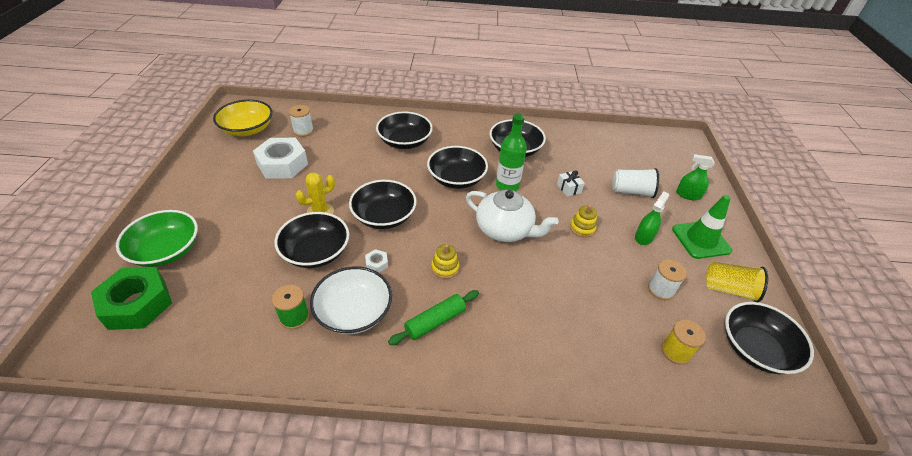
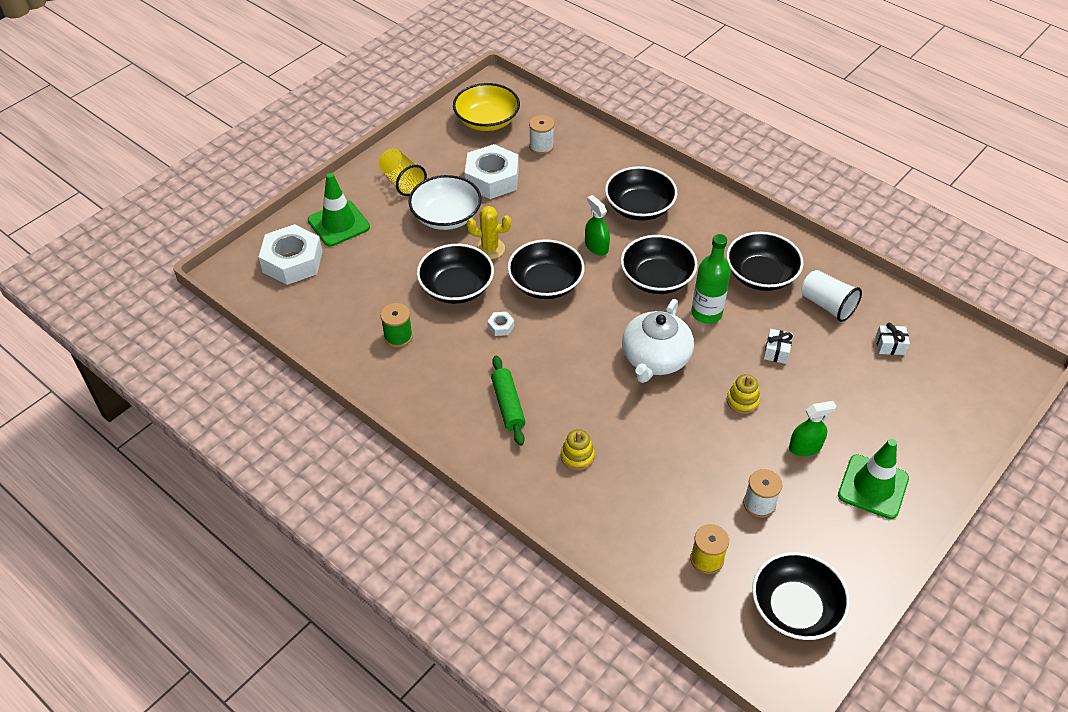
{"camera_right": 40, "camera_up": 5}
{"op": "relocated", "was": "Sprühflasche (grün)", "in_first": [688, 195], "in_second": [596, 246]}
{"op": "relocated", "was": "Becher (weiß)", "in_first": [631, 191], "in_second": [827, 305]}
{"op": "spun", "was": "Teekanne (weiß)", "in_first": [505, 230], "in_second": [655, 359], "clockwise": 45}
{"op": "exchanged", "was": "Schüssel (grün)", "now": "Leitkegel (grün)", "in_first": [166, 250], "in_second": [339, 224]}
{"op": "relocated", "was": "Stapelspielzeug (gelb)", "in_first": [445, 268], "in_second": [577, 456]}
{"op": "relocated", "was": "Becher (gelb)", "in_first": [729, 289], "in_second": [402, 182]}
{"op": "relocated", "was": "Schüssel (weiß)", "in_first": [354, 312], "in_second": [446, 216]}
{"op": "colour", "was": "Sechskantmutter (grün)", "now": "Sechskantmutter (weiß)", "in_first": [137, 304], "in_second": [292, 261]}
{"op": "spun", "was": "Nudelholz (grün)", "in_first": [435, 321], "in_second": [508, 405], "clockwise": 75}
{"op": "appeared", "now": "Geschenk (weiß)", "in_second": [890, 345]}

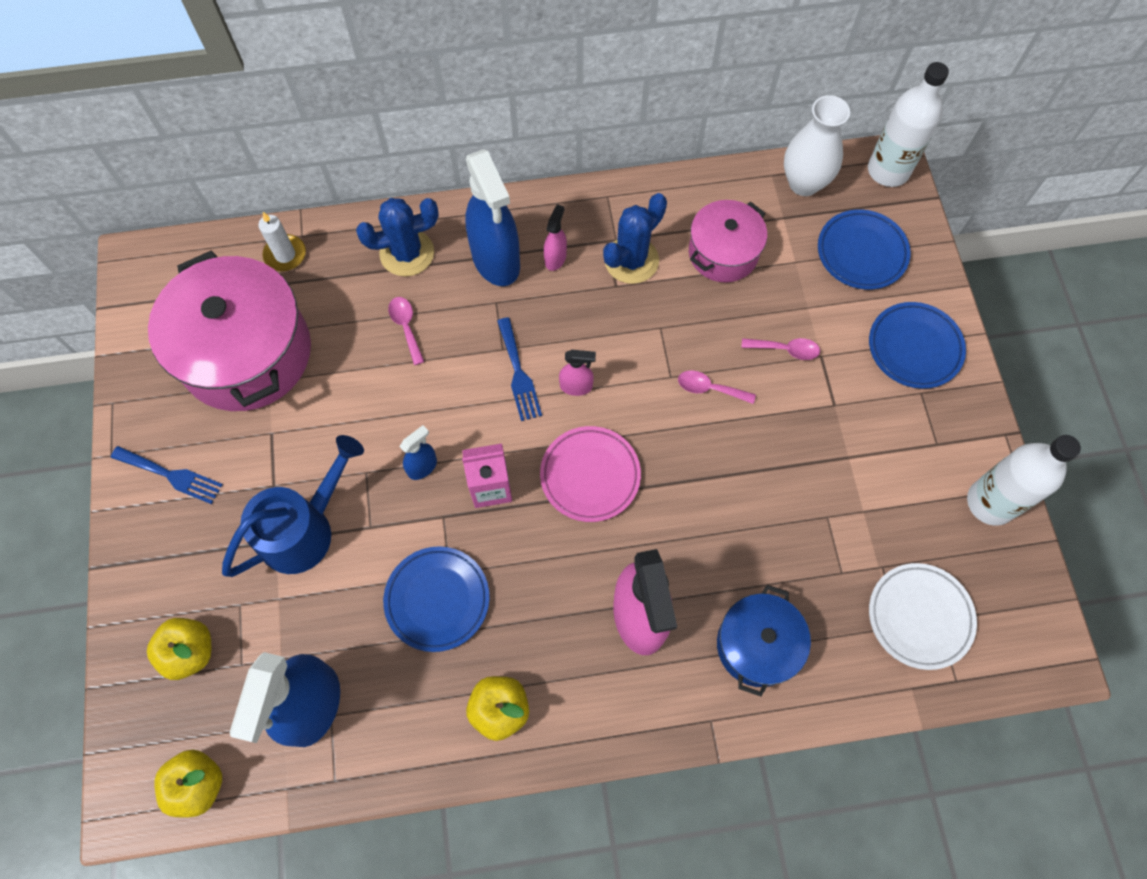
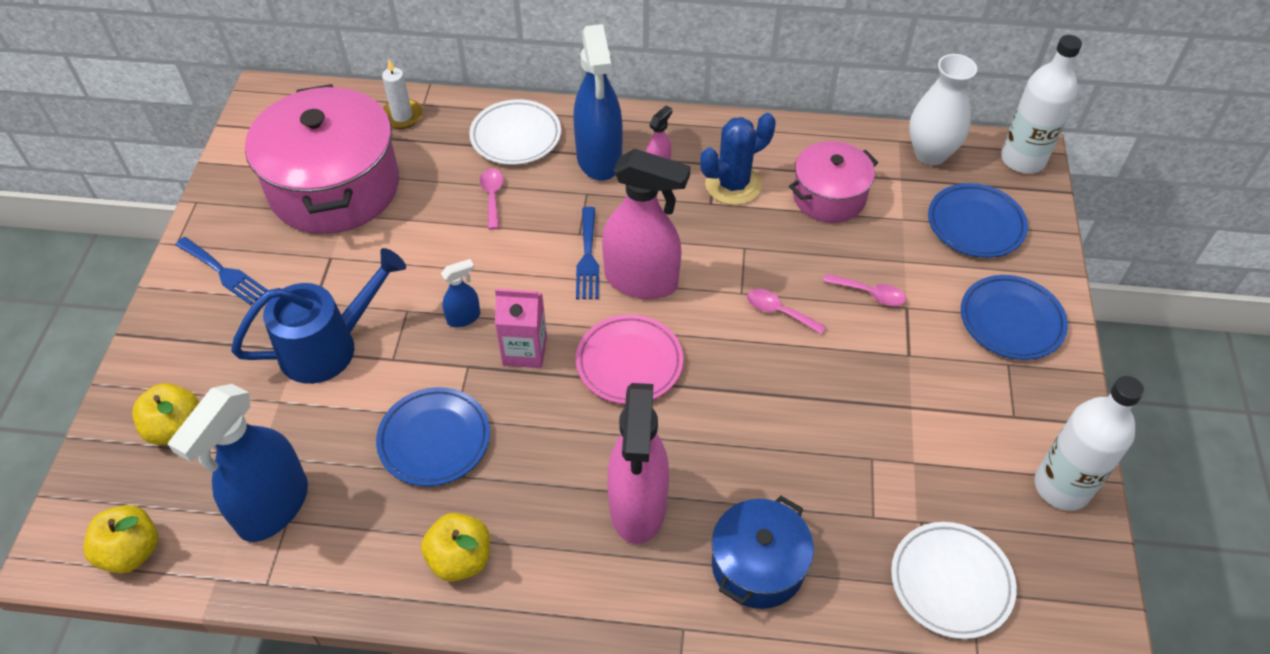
{"camera_right": 15, "camera_up": -15}
{"op": "exchanged", "was": "Kaktus (blau)", "now": "Teller (weiß)", "in_first": [407, 253], "in_second": [516, 136]}
{"op": "size", "was": "Sprühflasche (rosa)", "in_first": [576, 386], "in_second": [642, 281], "ratio": 2.2}

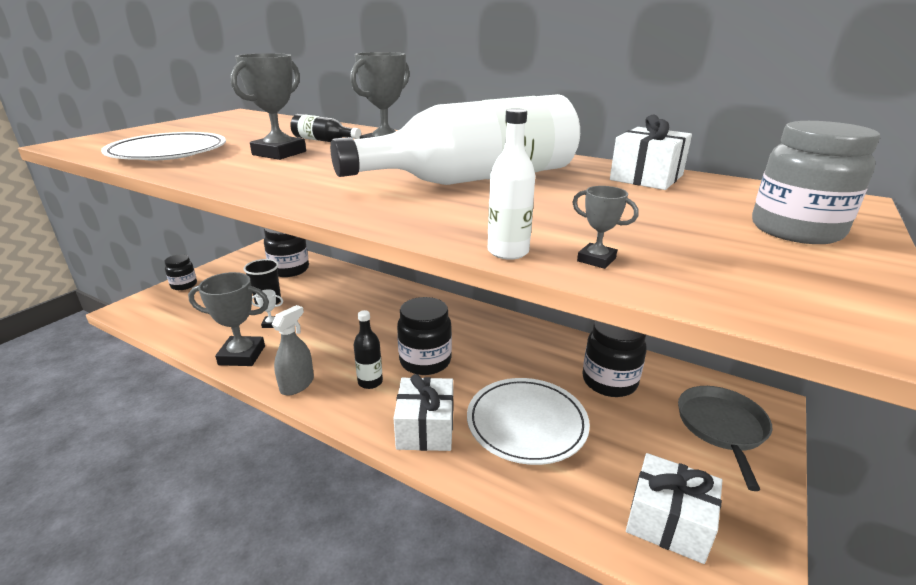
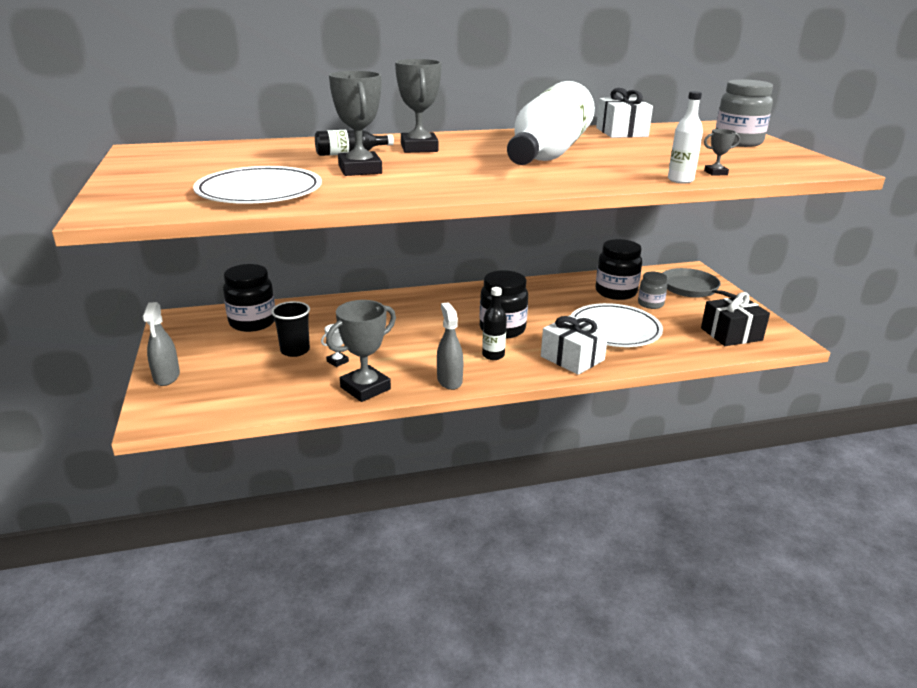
{"camera_right": -45, "camera_up": 0}
{"op": "exchanged", "was": "Einmachglas (schwarz)", "now": "Sprühflasche (grau)", "in_first": [184, 285], "in_second": [167, 377]}
{"op": "colour", "was": "Geschenk (weiß)", "now": "Geschenk (schwarz)", "in_first": [668, 522], "in_second": [731, 334]}
{"op": "appeared", "now": "Einmachglas (grau)", "in_second": [650, 304]}

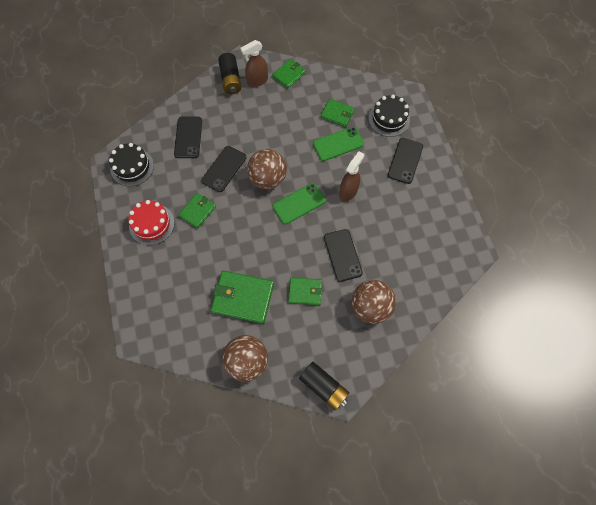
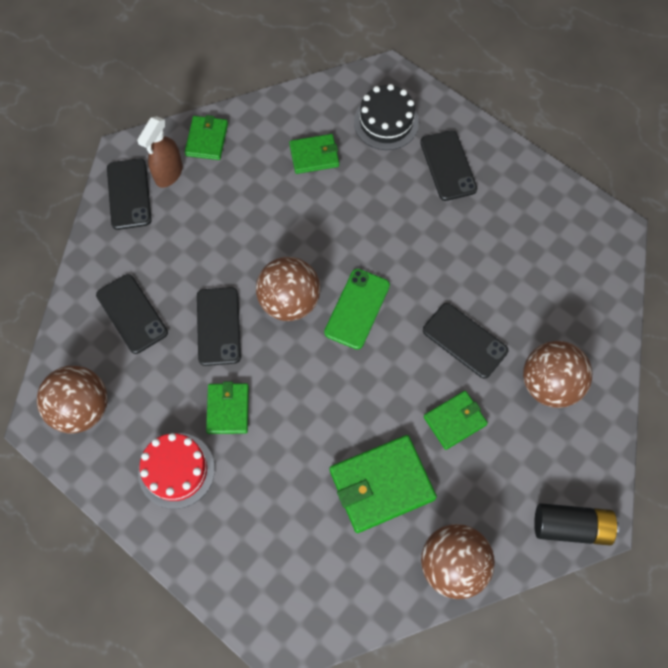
{"camera_right": -35, "camera_up": 0}
{"op": "exchanged", "was": "Batterie (schwarz)", "now": "Handy (schwarz)", "in_first": [231, 79], "in_second": [129, 194]}
{"op": "missing", "was": "Handy (grün)", "in_first": [338, 144]}
{"op": "exchanged", "was": "Kuchen (schwarz)", "now": "Ball (braun)", "in_first": [132, 167], "in_second": [82, 408]}
{"op": "missing", "was": "Sprühflasche (braun)", "in_first": [348, 191]}

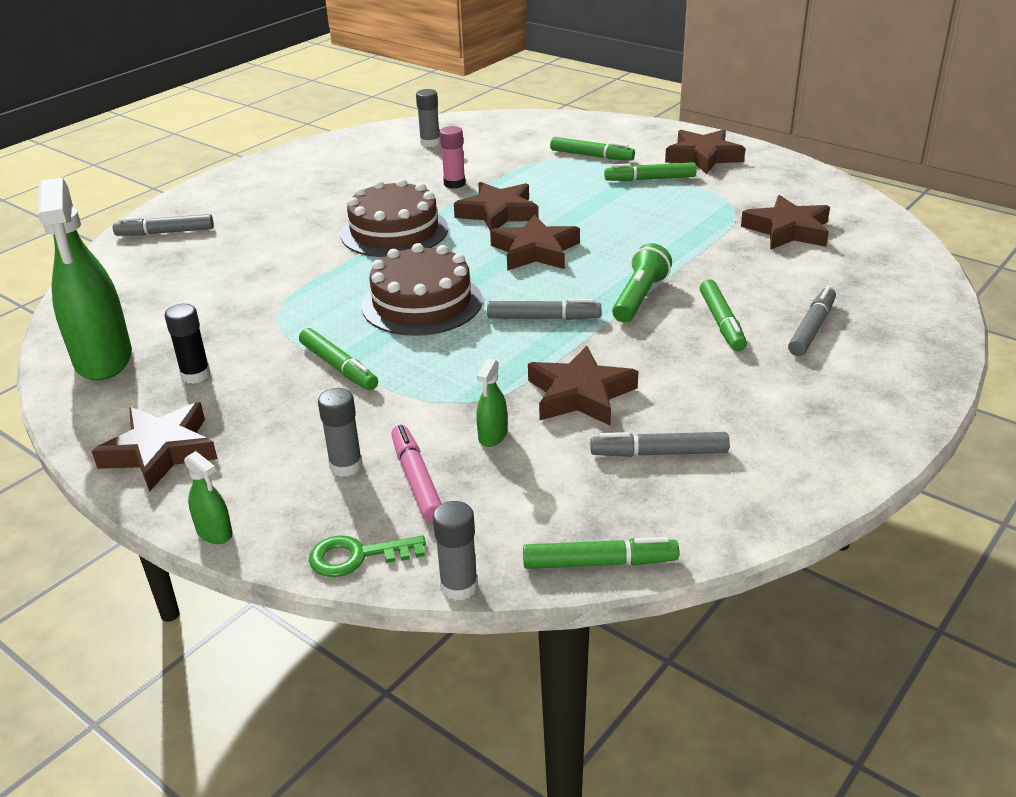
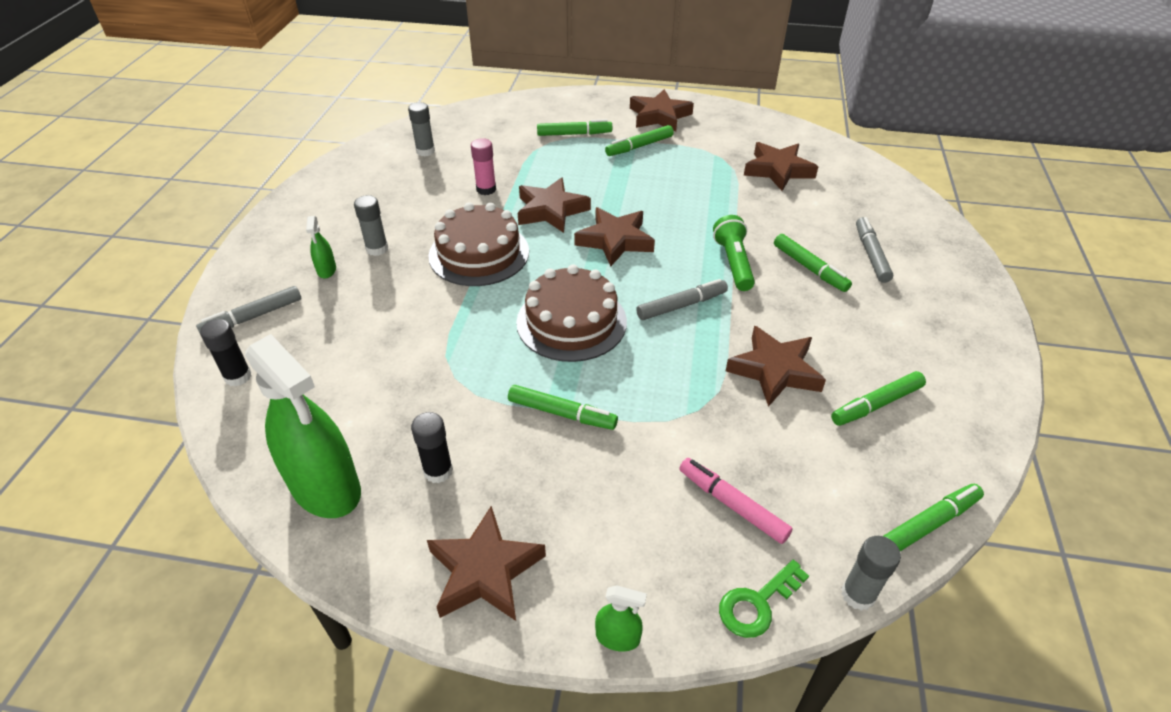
{"camera_right": -30, "camera_up": 10}
{"op": "relocated", "was": "Sprühflasche (grün)", "in_first": [492, 435], "in_second": [326, 270]}
{"op": "relocated", "was": "Klebestift (grau)", "in_first": [346, 466], "in_second": [377, 249]}
{"op": "colour", "was": "Filzstift (grau)", "now": "Filzstift (grün)", "in_first": [659, 453], "in_second": [876, 404]}
{"op": "appeared", "now": "Klebestift (schwarz)", "in_second": [238, 376]}

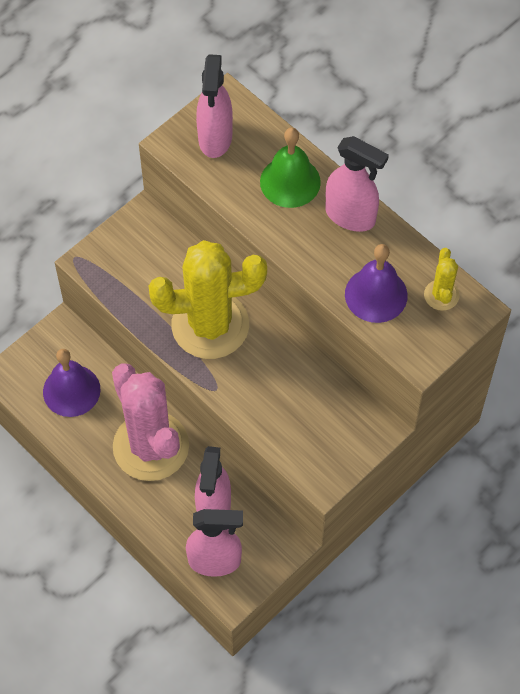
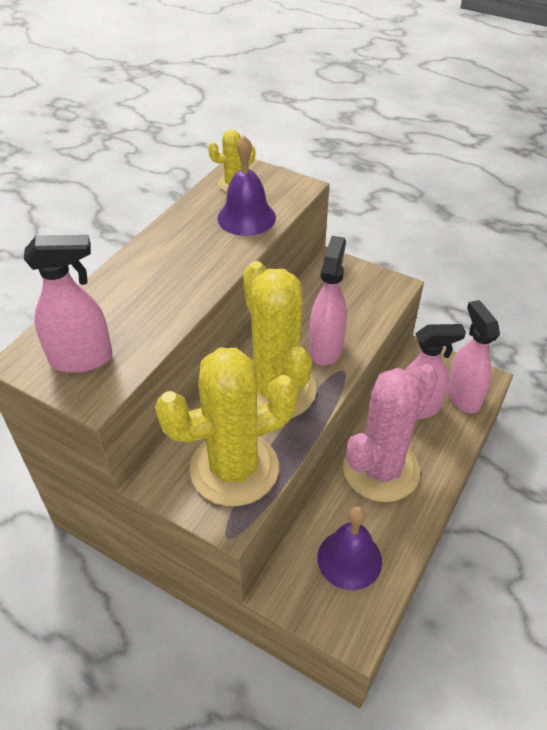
{"camera_right": -105, "camera_up": -15}
{"op": "missing", "was": "Glocke (grün)", "in_first": [290, 182]}
{"op": "relocated", "was": "Sprühflasche (rosa)", "in_first": [351, 216], "in_second": [325, 348]}
{"op": "appeared", "now": "Kaktus (gelb)", "in_second": [234, 468]}

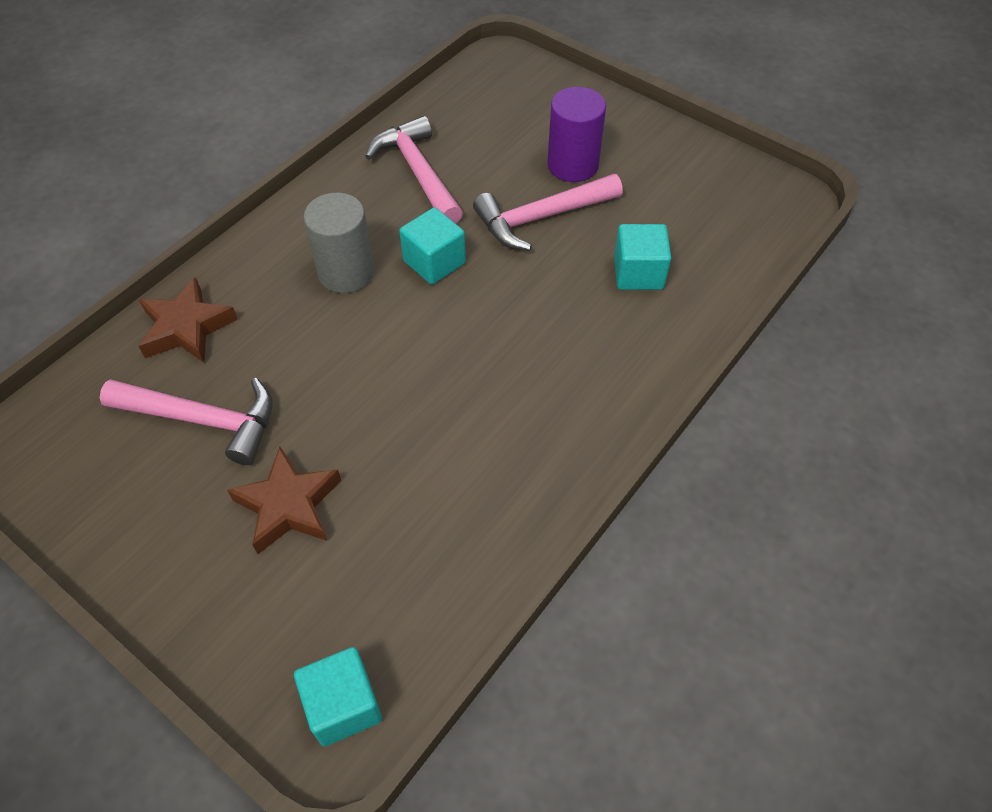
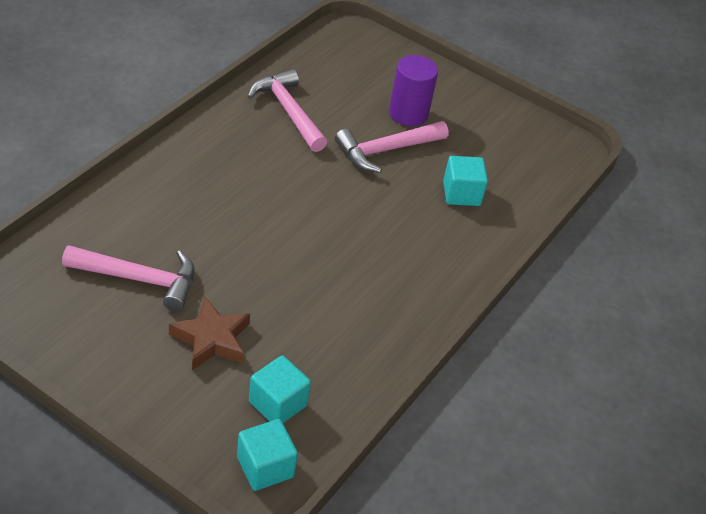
{"camera_right": -10, "camera_up": -10}
{"op": "missing", "was": "Vollzylinder (grau)", "in_first": [346, 272]}
{"op": "relocated", "was": "Kubus (türkis)", "in_first": [434, 262], "in_second": [277, 403]}
{"op": "missing", "was": "Stern (braun)", "in_first": [186, 328]}

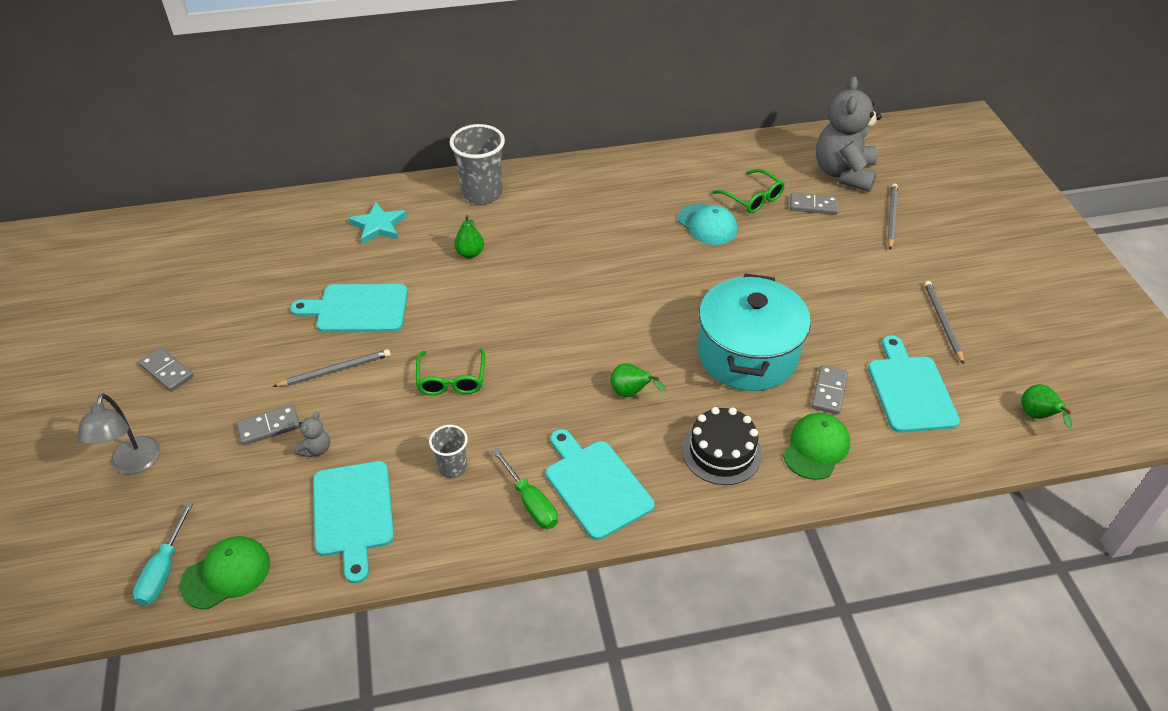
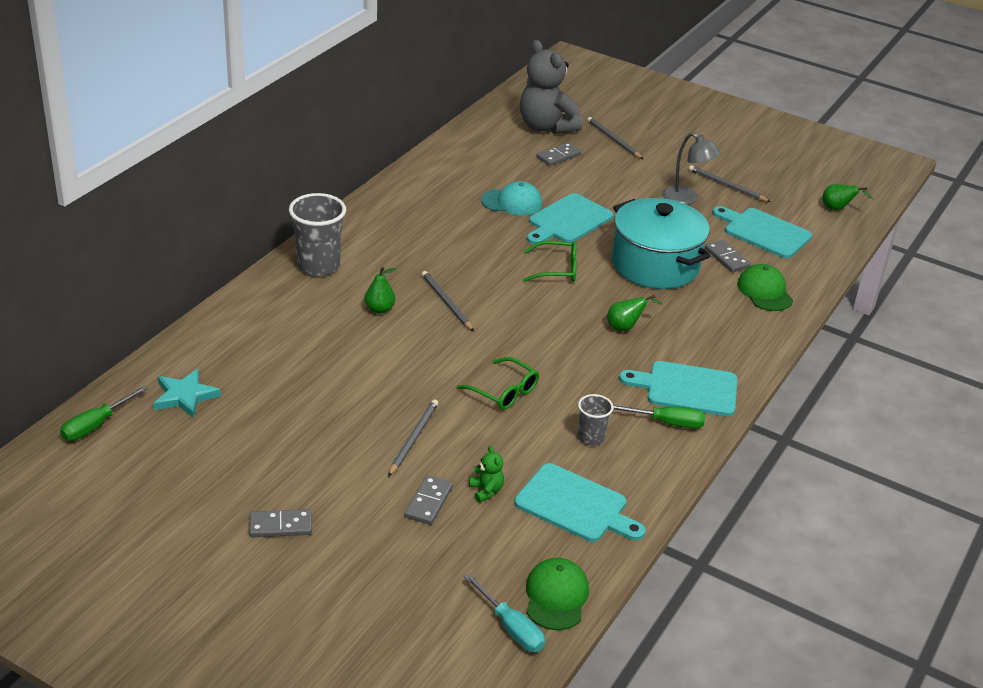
{"camera_right": -50, "camera_up": -10}
{"op": "relocated", "was": "Brille (grün)", "in_first": [753, 198], "in_second": [556, 269]}
{"op": "relocated", "was": "Stern (türkis)", "in_first": [378, 226], "in_second": [185, 396]}
{"op": "relocated", "was": "Schneidebrett (türkis)", "in_first": [358, 309], "in_second": [568, 220]}
{"op": "relocated", "was": "Lampe (grau)", "in_first": [133, 464], "in_second": [686, 199]}
{"op": "missing", "was": "Kuchen (schwarz)", "in_first": [721, 452]}
{"op": "colour", "was": "Teddybär (grau)", "now": "Teddybär (grün)", "in_first": [316, 449], "in_second": [486, 491]}
{"op": "appeared", "now": "Bleistift (grau)", "in_second": [446, 302]}
{"op": "appeared", "now": "Schraubenzieher (grün)", "in_second": [96, 425]}

